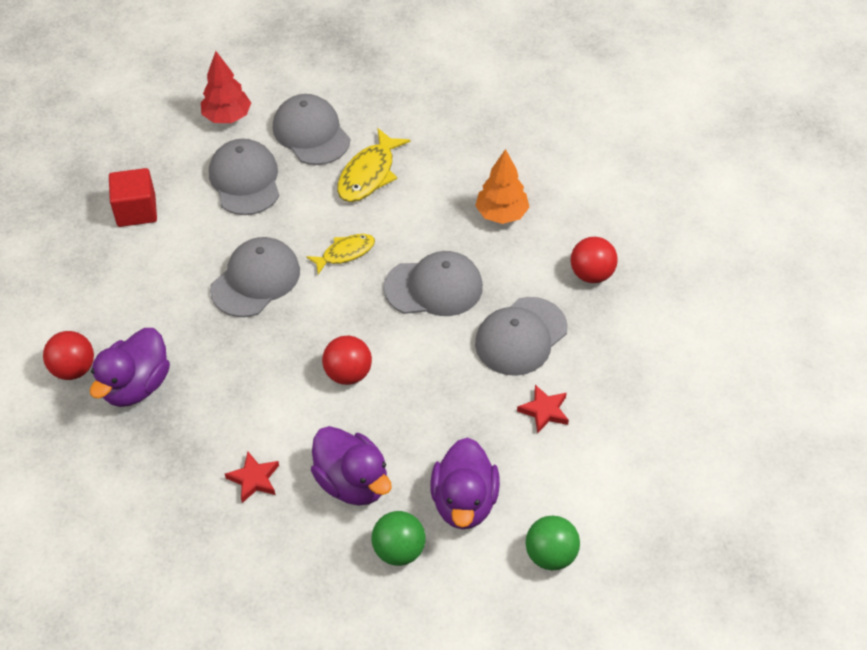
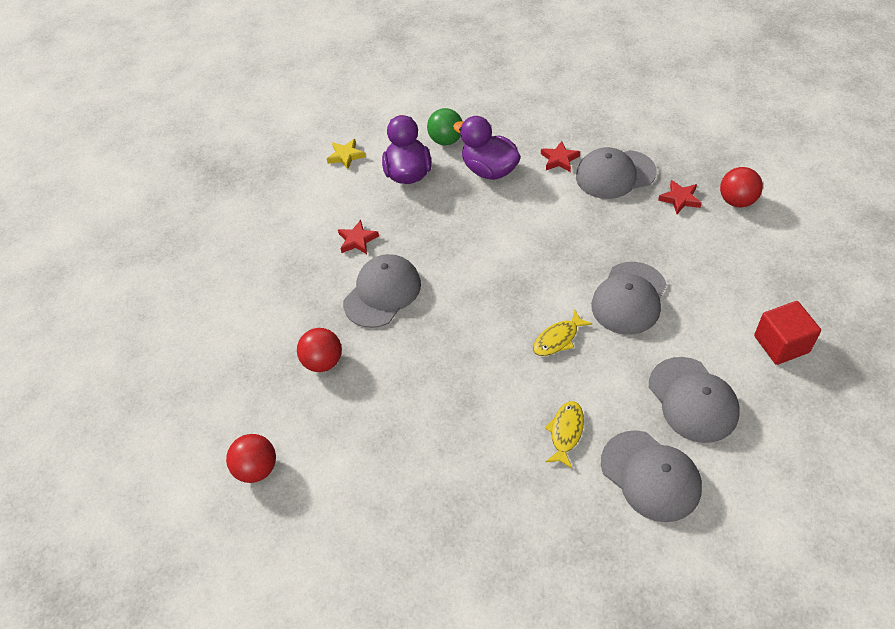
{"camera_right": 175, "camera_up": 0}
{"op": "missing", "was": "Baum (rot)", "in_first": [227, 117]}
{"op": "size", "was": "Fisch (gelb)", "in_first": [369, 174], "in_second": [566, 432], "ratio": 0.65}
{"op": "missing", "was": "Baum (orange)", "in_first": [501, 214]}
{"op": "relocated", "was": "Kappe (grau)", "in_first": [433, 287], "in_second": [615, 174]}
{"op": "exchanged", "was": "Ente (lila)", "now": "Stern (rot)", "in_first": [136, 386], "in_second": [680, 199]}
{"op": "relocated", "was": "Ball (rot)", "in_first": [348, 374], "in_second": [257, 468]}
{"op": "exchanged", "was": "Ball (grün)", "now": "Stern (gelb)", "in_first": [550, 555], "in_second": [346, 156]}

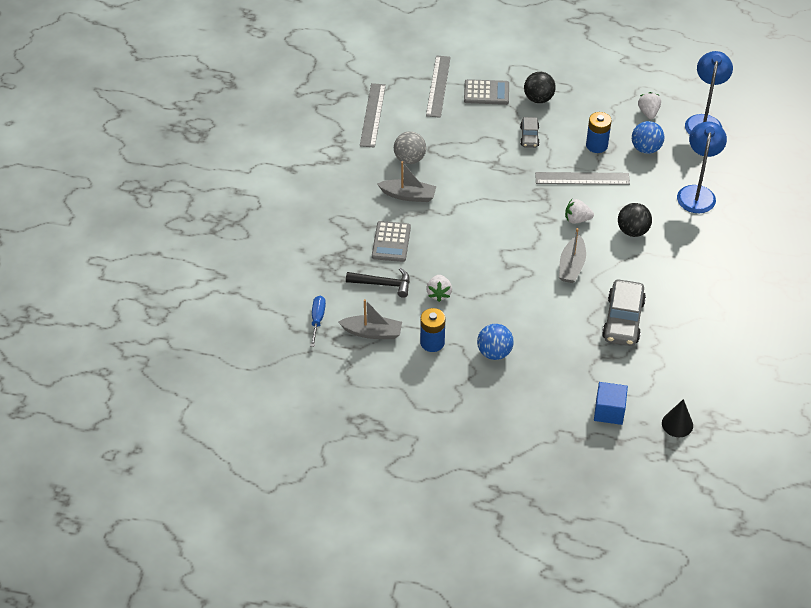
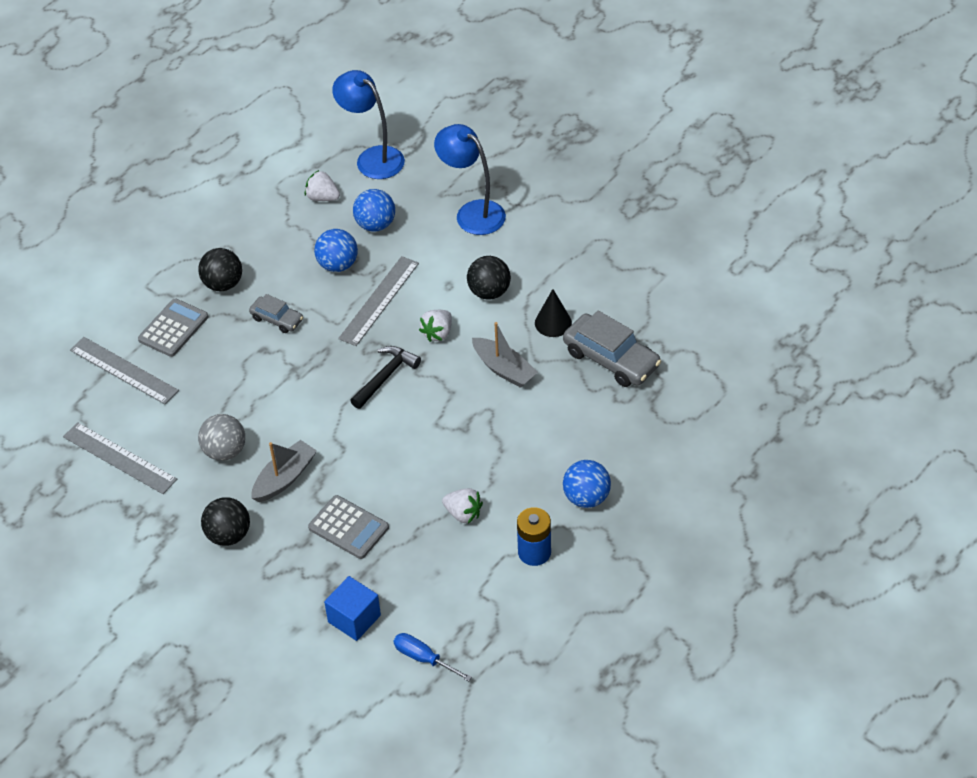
{"camera_right": -60, "camera_up": 0}
{"op": "exchanged", "was": "Batterie (blau)", "now": "Ball (blau)", "in_first": [596, 145], "in_second": [338, 265]}
{"op": "relocated", "was": "Hammer (schwarz)", "in_first": [383, 284], "in_second": [385, 377]}
{"op": "missing", "was": "Boot (grau)", "in_first": [372, 332]}
{"op": "relocated", "was": "Kubus (blau)", "in_first": [609, 411], "in_second": [354, 618]}
{"op": "relocated", "was": "Kegel (schwarz)", "in_first": [677, 424], "in_second": [553, 323]}
{"op": "appeared", "now": "Ball (schwarz)", "in_second": [228, 535]}

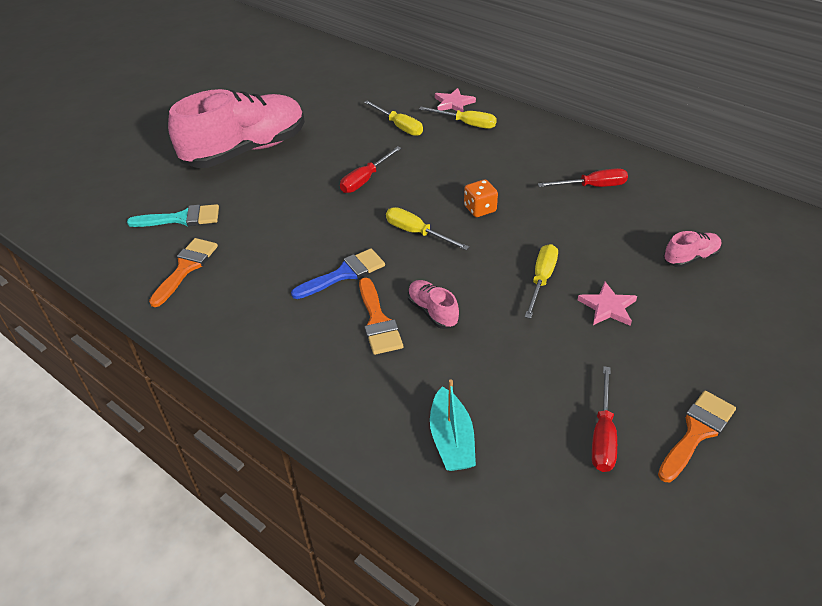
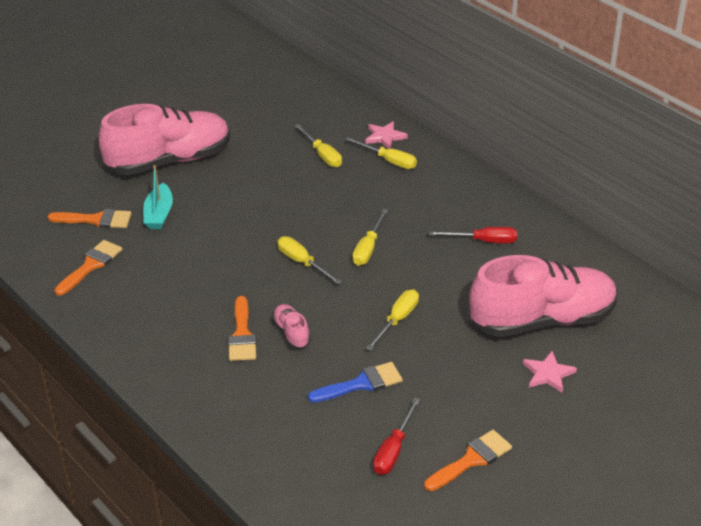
{"camera_right": 10, "camera_up": -5}
{"op": "missing", "was": "Schraubenzieher (rot)", "in_first": [365, 179]}
{"op": "exchanged", "was": "Spielwürfel (orange)", "now": "Schraubenzieher (gelb)", "in_first": [480, 209], "in_second": [368, 248]}
{"op": "colour", "was": "Pinsel (türkis)", "now": "Pinsel (orange)", "in_first": [181, 218], "in_second": [96, 220]}
{"op": "size", "was": "Schuh (rosa)", "in_first": [690, 258], "in_second": [542, 320], "ratio": 2.48}
{"op": "relocated", "was": "Pinsel (blau)", "in_first": [344, 274], "in_second": [361, 384]}
{"op": "relocated", "was": "Stern (rosa)", "in_first": [607, 307], "in_second": [548, 374]}
{"op": "relocated", "was": "Boot (türkis)", "in_first": [451, 439], "in_second": [159, 214]}

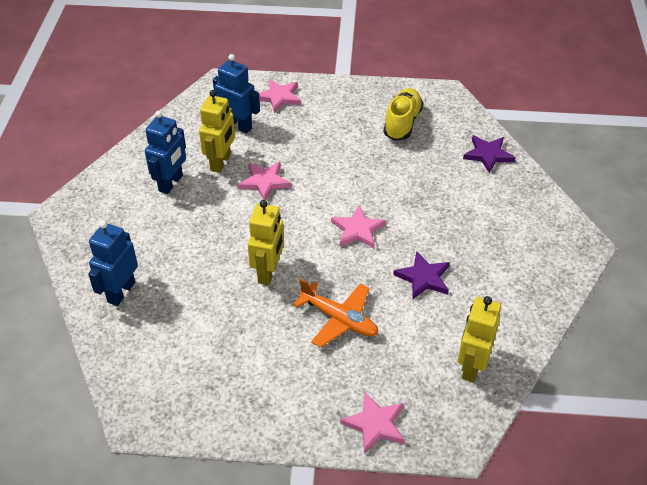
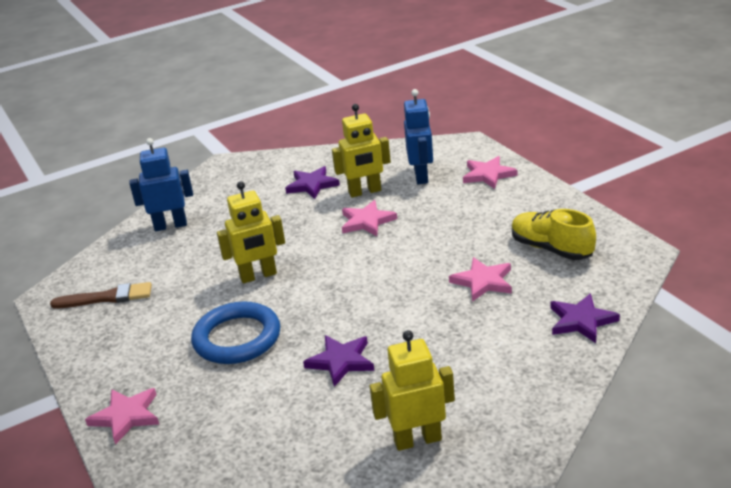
{"camera_right": 60, "camera_up": -15}
{"op": "spun", "was": "Schuh (gelb)", "in_first": [402, 123], "in_second": [551, 249], "clockwise": -120}
{"op": "exchanged", "was": "Roboter (blau)", "now": "Stern (lila)", "in_first": [171, 183], "in_second": [312, 185]}
{"op": "relocated", "was": "Stern (rosa)", "in_first": [357, 230], "in_second": [483, 281]}
{"op": "exchanged", "was": "Flugzeug (orange)", "now": "Ring (blau)", "in_first": [339, 319], "in_second": [237, 338]}
{"op": "relocated", "was": "Roboter (gelb)", "in_first": [471, 366], "in_second": [417, 440]}
{"op": "appeared", "now": "Pinsel (braun)", "in_second": [107, 298]}

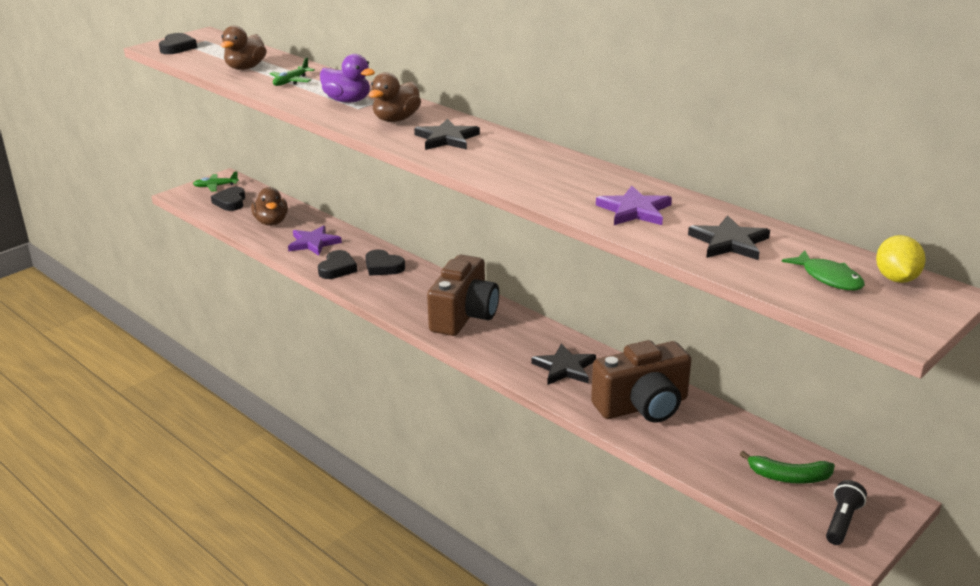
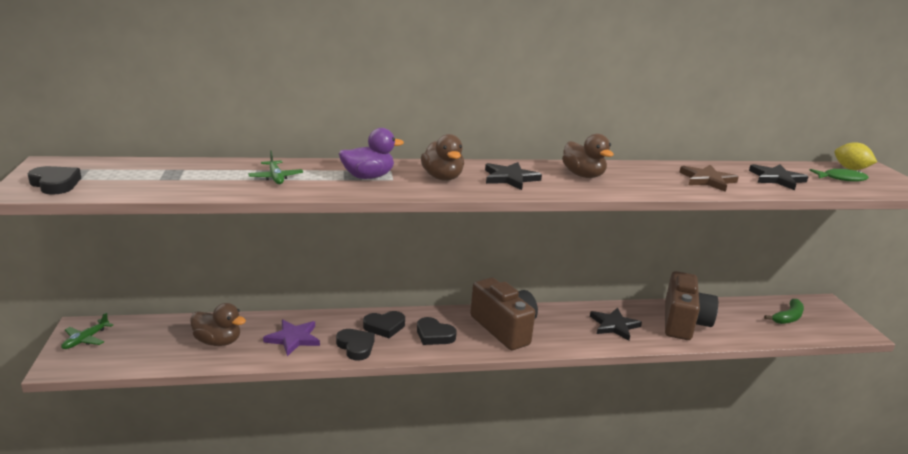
{"camera_right": -55, "camera_up": -5}
{"op": "relocated", "was": "Ente (braun)", "in_first": [245, 68], "in_second": [583, 175]}
{"op": "colour", "was": "Stern (lila)", "now": "Stern (braun)", "in_first": [634, 210], "in_second": [707, 180]}
{"op": "relocated", "was": "Herz (schwarz)", "in_first": [230, 202], "in_second": [434, 335]}
{"op": "missing", "was": "Taschenlampe (schwarz)", "in_first": [842, 522]}

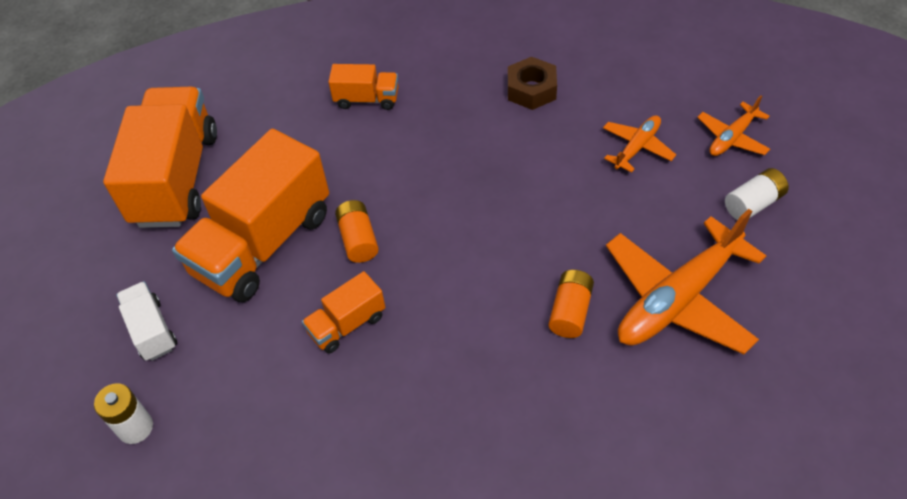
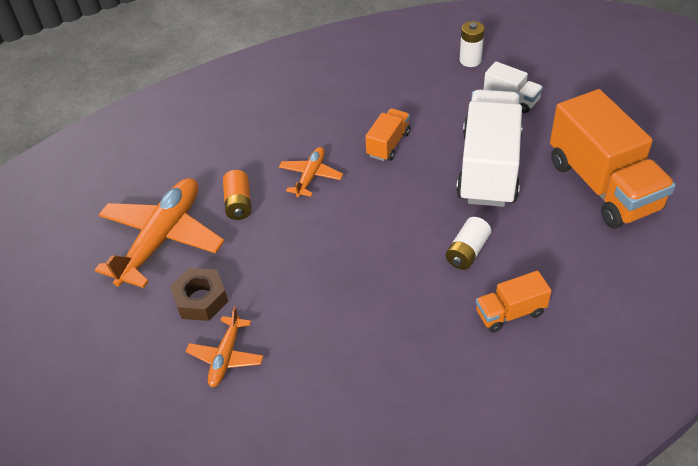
{"camera_right": 155, "camera_up": -5}
{"op": "relocated", "was": "Sechskantmutter (braun)", "in_first": [531, 90], "in_second": [201, 299]}
{"op": "relocated", "was": "Flugzeug (orange)", "in_first": [732, 138], "in_second": [311, 176]}
{"op": "colour", "was": "Lastwagen (orange)", "now": "Lastwagen (weiß)", "in_first": [263, 243], "in_second": [489, 167]}
{"op": "relocated", "was": "Batterie (weiß)", "in_first": [753, 204], "in_second": [467, 252]}
{"op": "missing", "was": "Batterie (orange)", "in_first": [358, 240]}

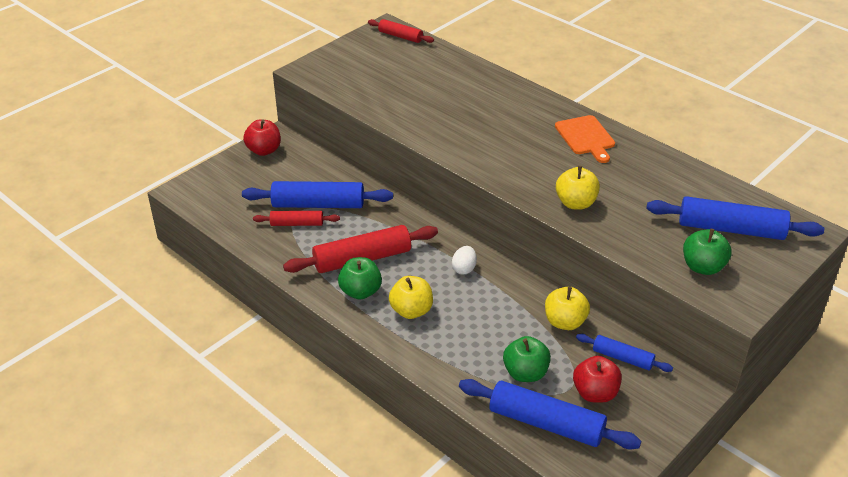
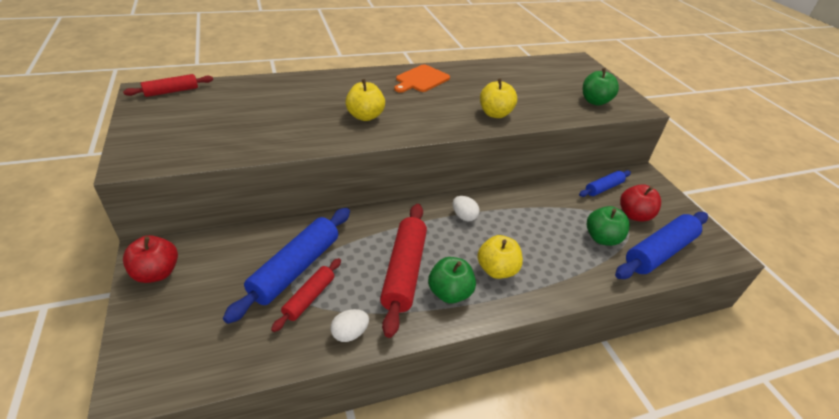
{"camera_right": -65, "camera_up": 0}
{"op": "spun", "was": "Schneidebrett (orange)", "in_first": [586, 137], "in_second": [421, 79], "clockwise": 120}
{"op": "missing", "was": "Nudelholz (blau)", "in_first": [730, 229]}
{"op": "relocated", "was": "Apfel (gelb)", "in_first": [565, 322], "in_second": [365, 116]}
{"op": "appeared", "now": "Ei (weiß)", "in_second": [349, 333]}

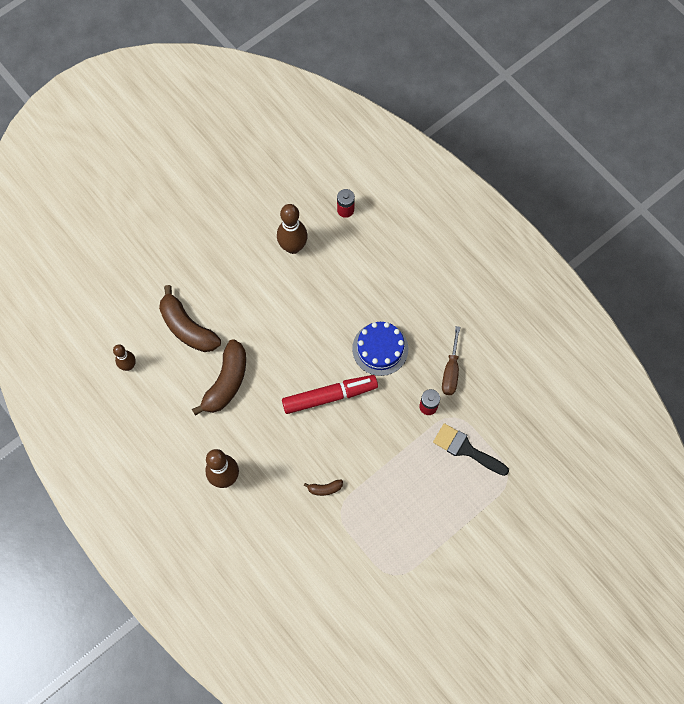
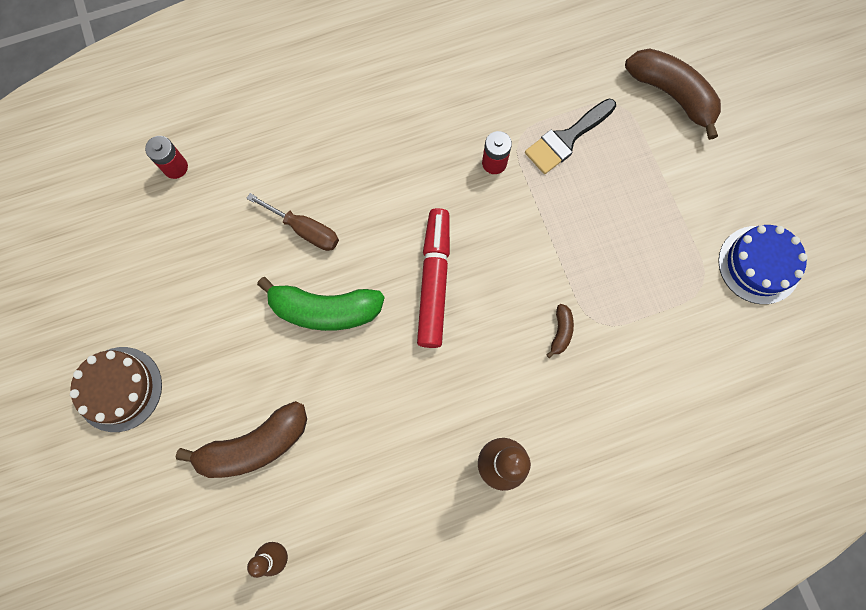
{"camera_right": -70, "camera_up": 5}
{"op": "missing", "was": "Bowlingkegel (braun)", "in_first": [293, 247]}
{"op": "relocated", "was": "Kuchen (blau)", "in_first": [380, 349], "in_second": [759, 264]}
{"op": "relocated", "was": "Schraubenzieher (braun)", "in_first": [451, 371], "in_second": [305, 230]}
{"op": "relocated", "was": "Banane (braun)", "in_first": [226, 382], "in_second": [671, 94]}
{"op": "appeared", "now": "Banane (grün)", "in_second": [325, 310]}
{"op": "appeared", "now": "Kuchen (braun)", "in_second": [119, 389]}

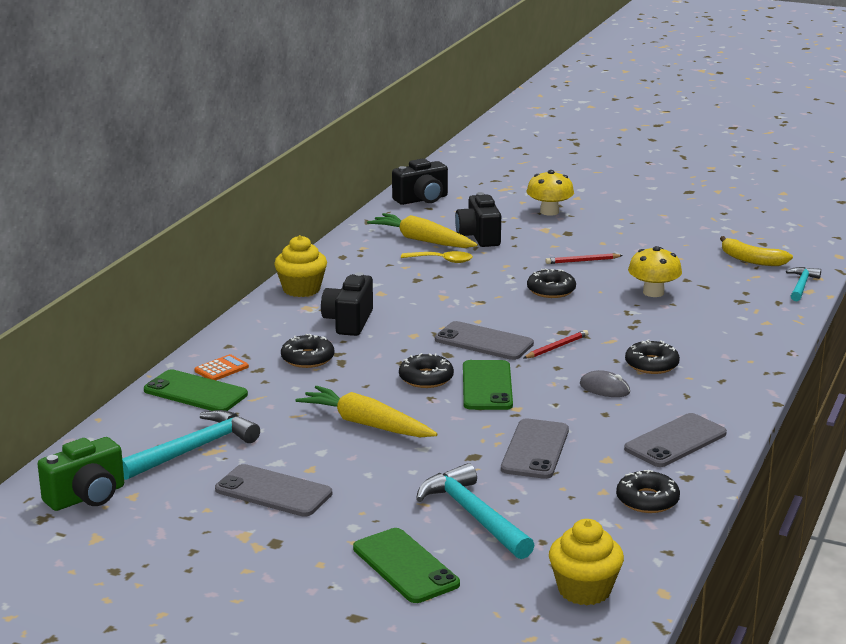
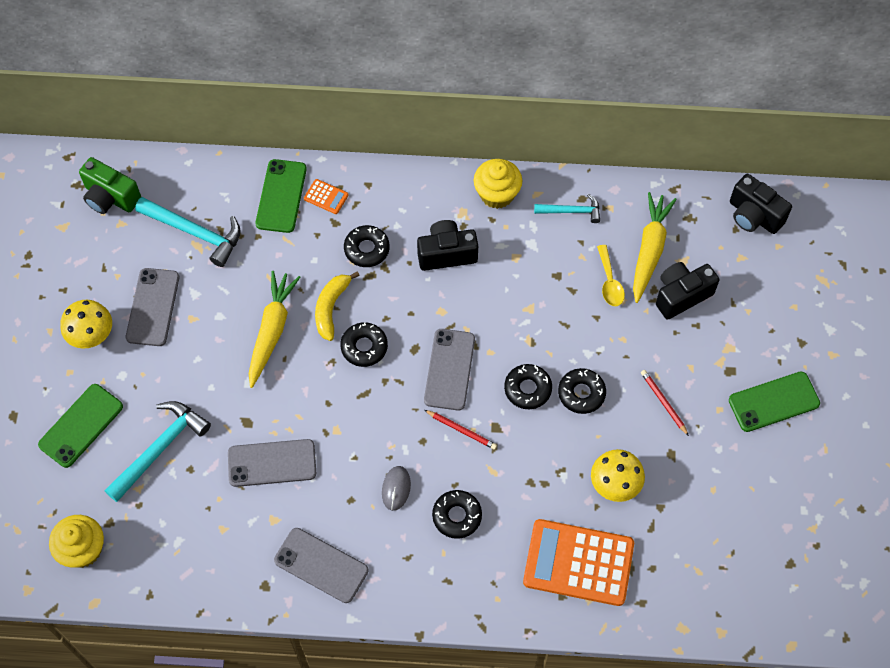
{"camera_right": 70, "camera_up": 40}
{"op": "relocated", "was": "Pilz (gelb)", "in_first": [549, 212], "in_second": [91, 334]}
{"op": "relocated", "was": "Banane (gelb)", "in_first": [751, 260], "in_second": [331, 308]}
{"op": "relocated", "was": "Hammer (türkis)", "in_first": [801, 285], "in_second": [571, 211]}
{"op": "relocated", "was": "Handy (grün)", "in_first": [487, 386], "in_second": [774, 402]}
{"op": "relocated", "was": "Donut (schwarz)", "in_first": [647, 500], "in_second": [527, 389]}
{"op": "appeared", "now": "Taschenrechner (orange)", "in_second": [578, 563]}

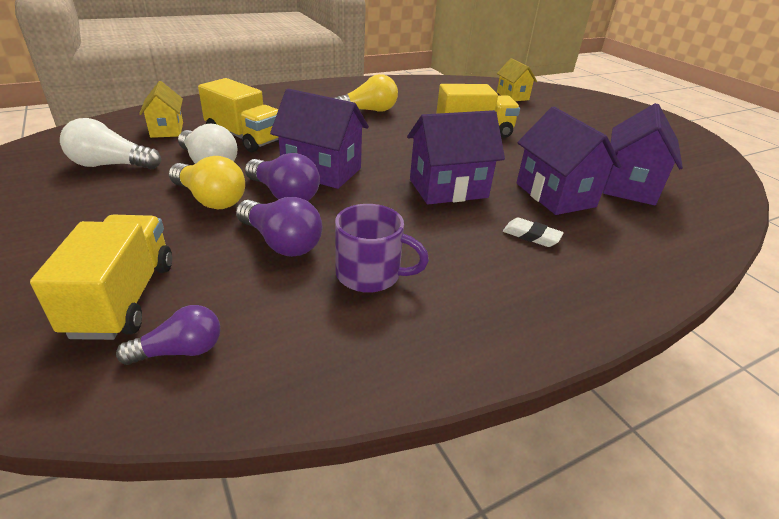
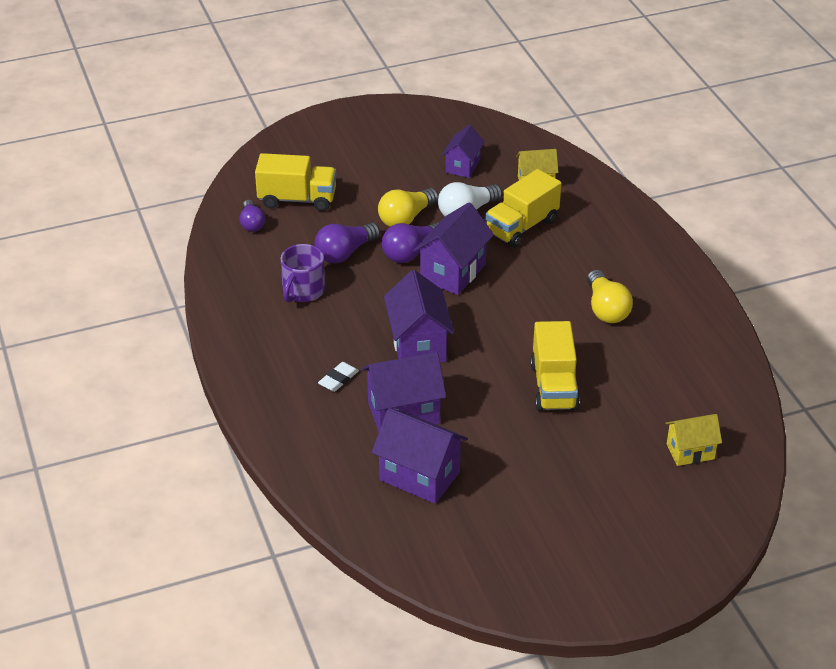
{"camera_right": 100, "camera_up": 5}
{"op": "exchanged", "was": "Glühbirne (weiß)", "now": "Haus (lila)", "in_first": [111, 165], "in_second": [463, 166]}

